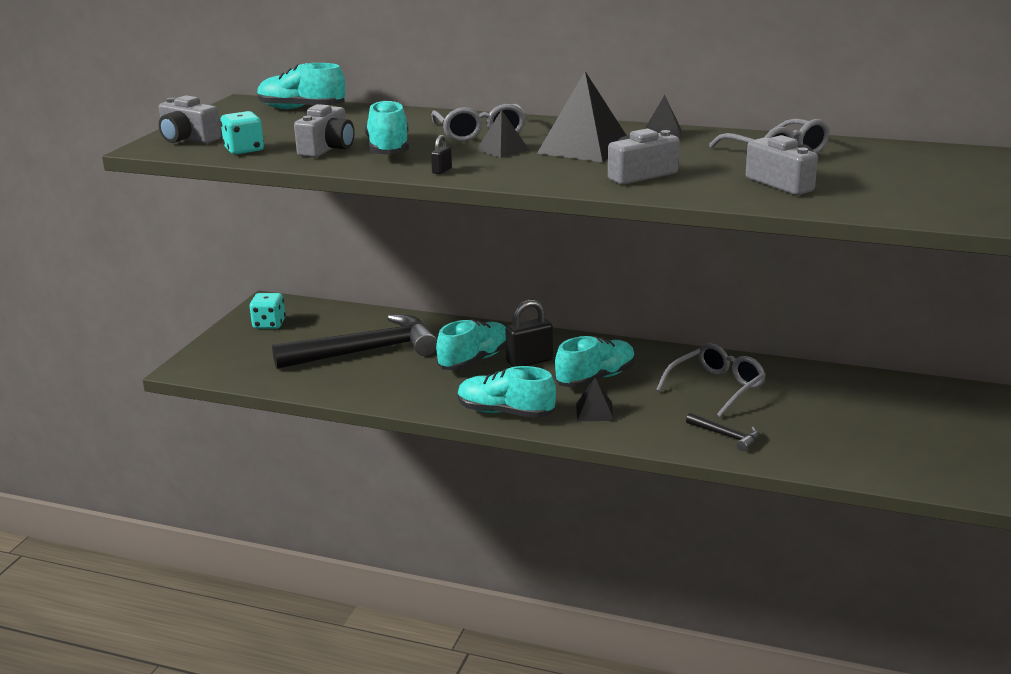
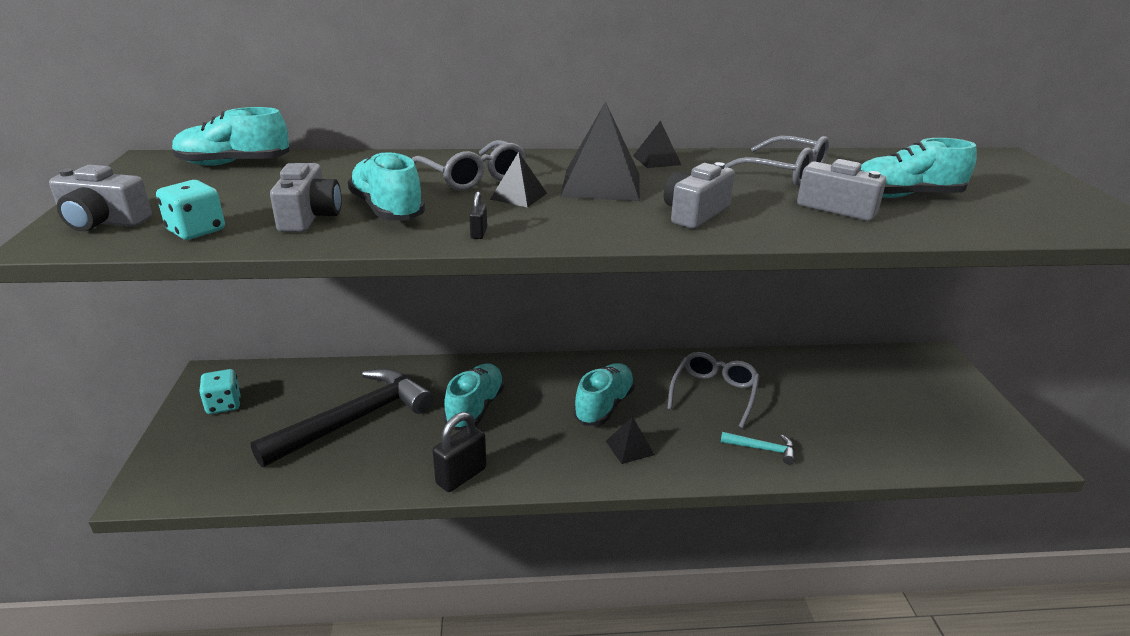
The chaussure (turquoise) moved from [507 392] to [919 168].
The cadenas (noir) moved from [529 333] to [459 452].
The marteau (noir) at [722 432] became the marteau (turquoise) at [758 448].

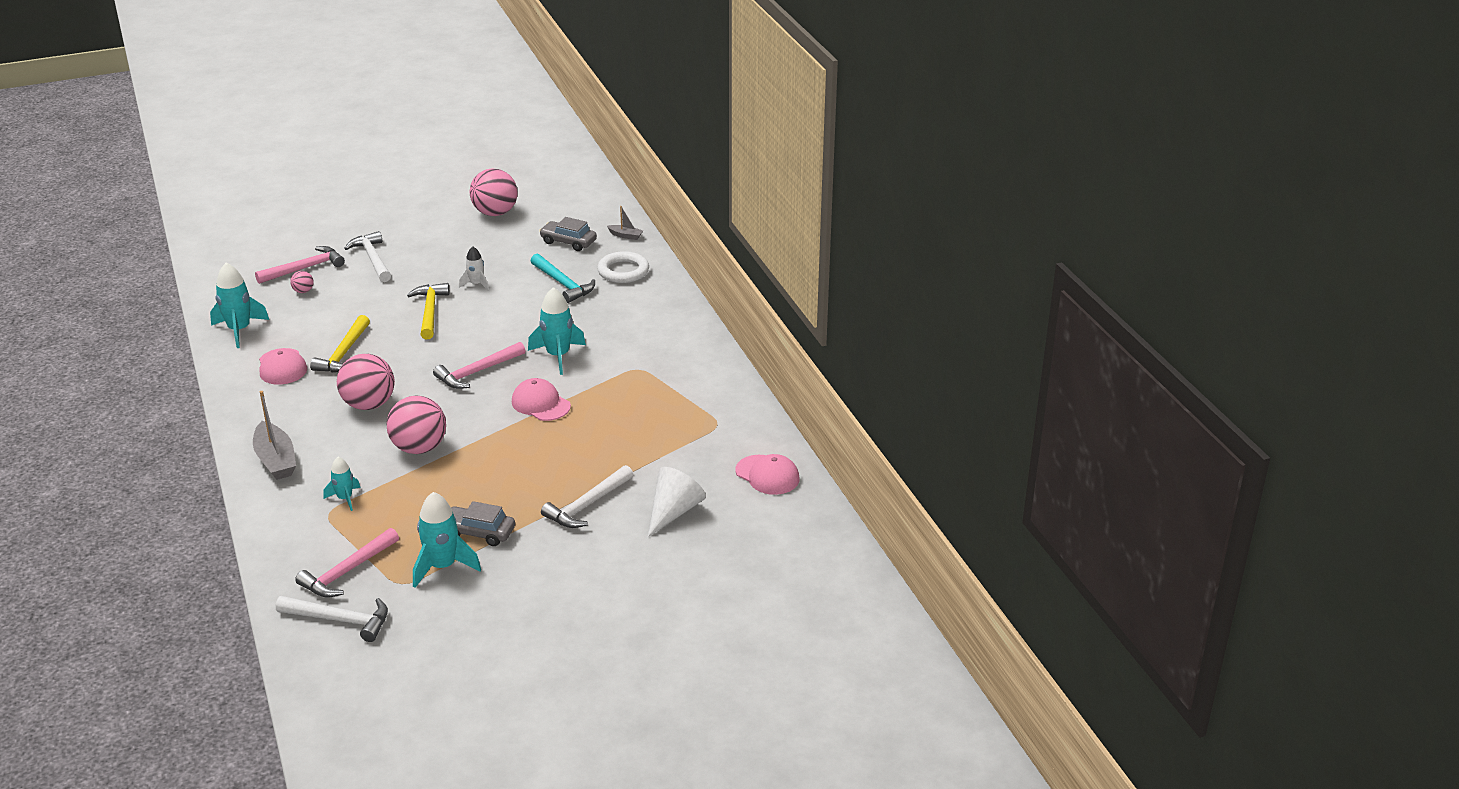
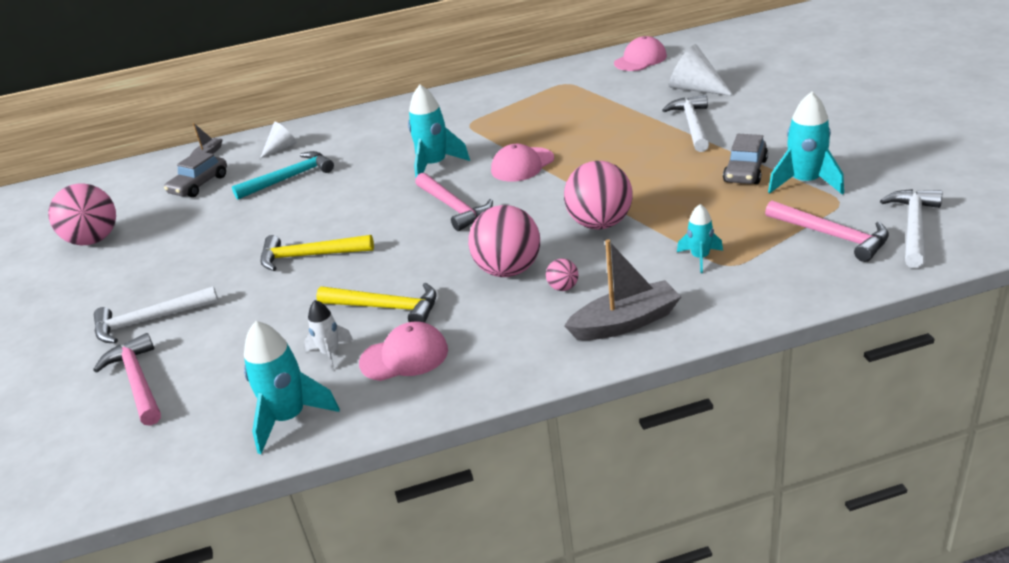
The balle (rose) moved from [302 282] to [562 274].
The fusée (blanc) moved from [474 268] to [328 335].
The anneau (blanc) at [623 267] was replaced by the cône (blanc) at [278 140].
The marteau (blanc) at [587 496] turned 135 degrees counterclockwise.

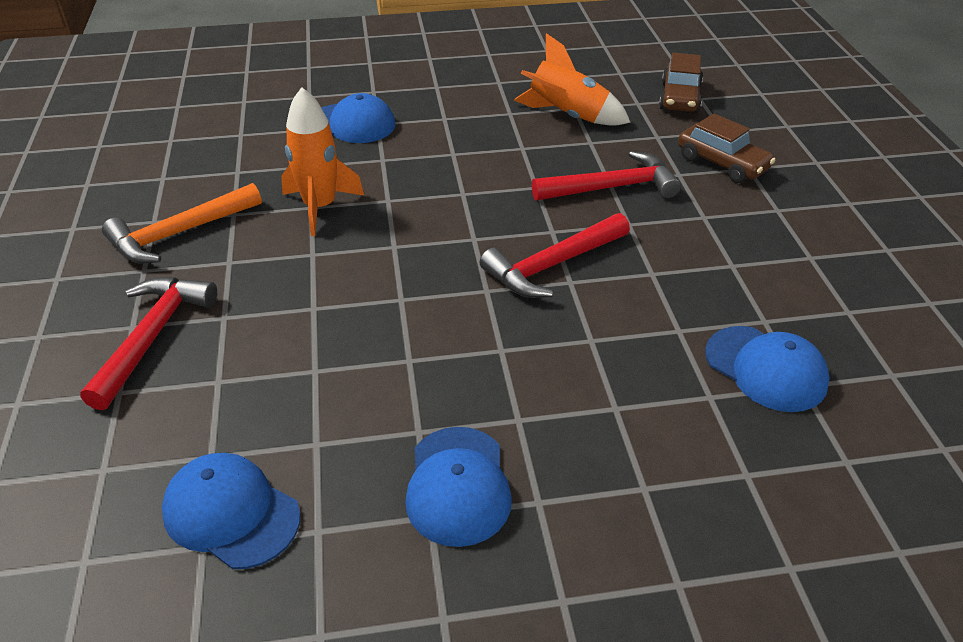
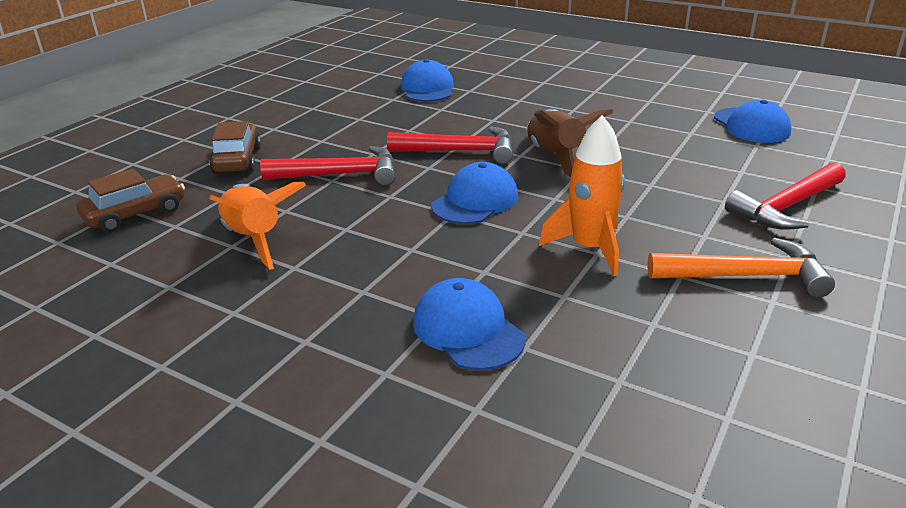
The fusée (marron) at [570 143] appeared.
The casquette (bleu) moved from [458 487] to [474 193].
The marteau (rouge) at [606 176] turned 150 degrees clockwise.

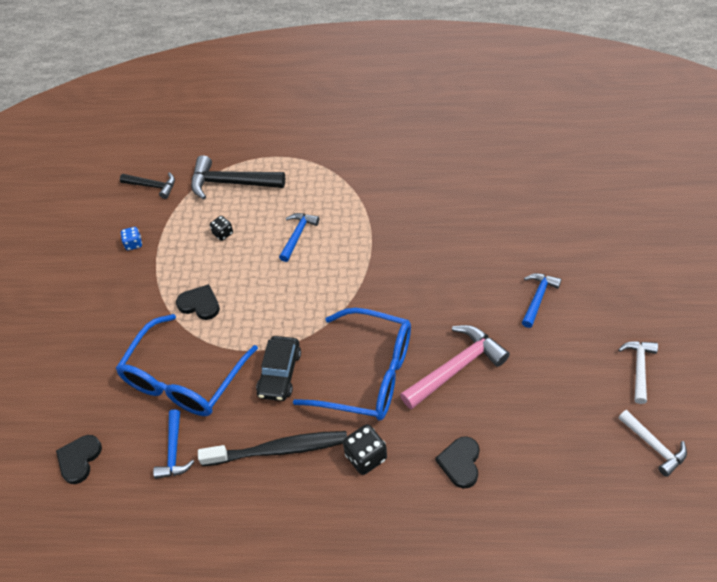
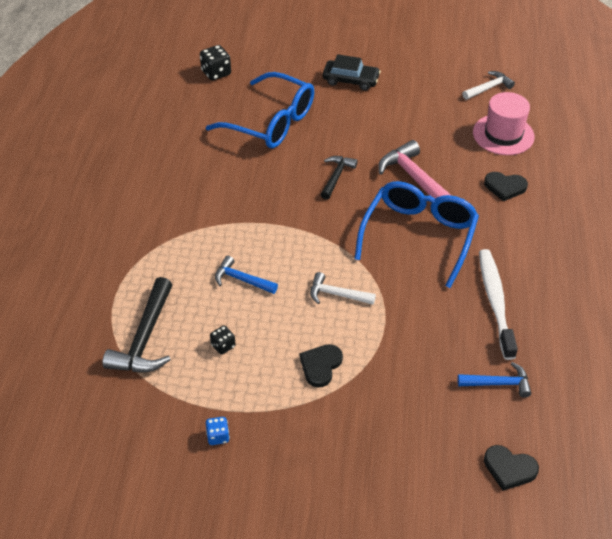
The marteau (bleu) at [542 300] disappeared.
The chapeau (rose) at [504 123] appeared.
The lunettes (bleu) moved from [187 365] to [260 110].
The marteau (noir) moved from [147 185] to [339 178].
The voiture (noir) moved from [278 368] to [352 72].
The dé (noir) moved from [365 449] to [215 63].
The marteau (blanc) moved from [638 372] to [343 288].
The brosse à dents (noir) at [272 448] became the brosse à dents (blanc) at [498 304].

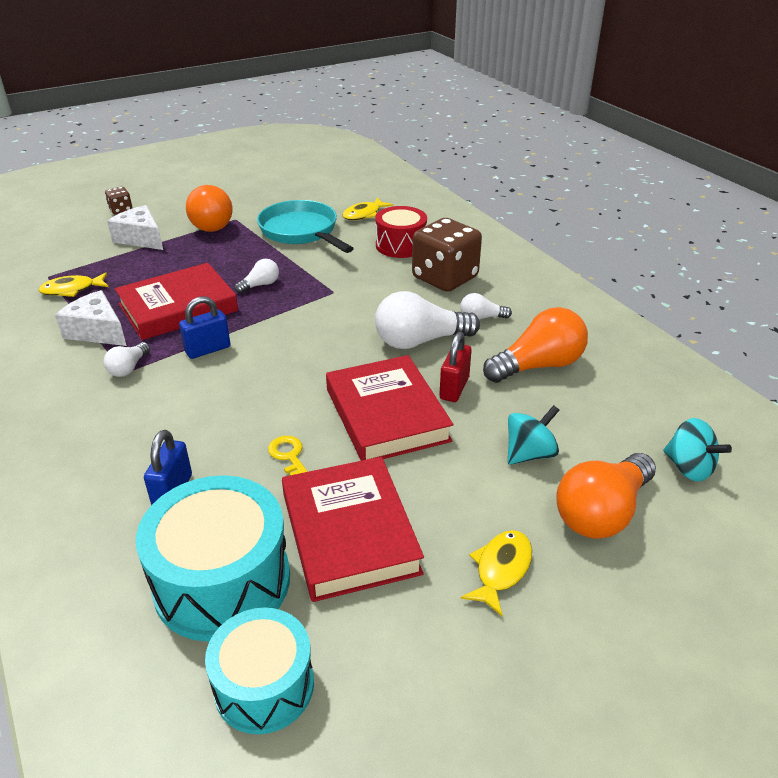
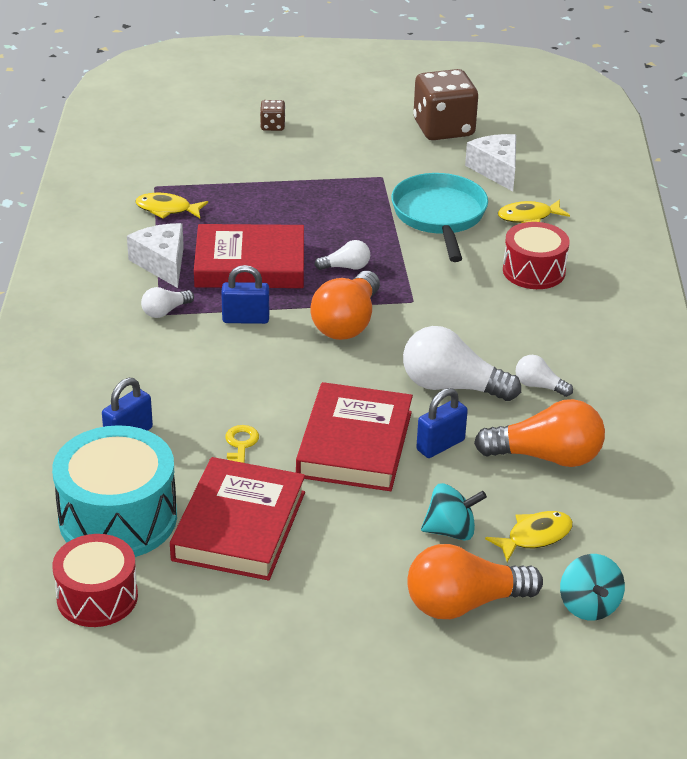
The fromage (blanc) moved from [135 227] to [490 162].
The ampoule (orange) moved from [209 208] to [345 305].
The dé (marron) moved from [447 255] to [445 104].
The poisson (jaune) moved from [496 573] to [529 536].
The tambour (turquoise) at [259 670] became the tambour (rouge) at [95 580].
The cadenas (rouge) at [455 367] became the cadenas (bleu) at [442 423].

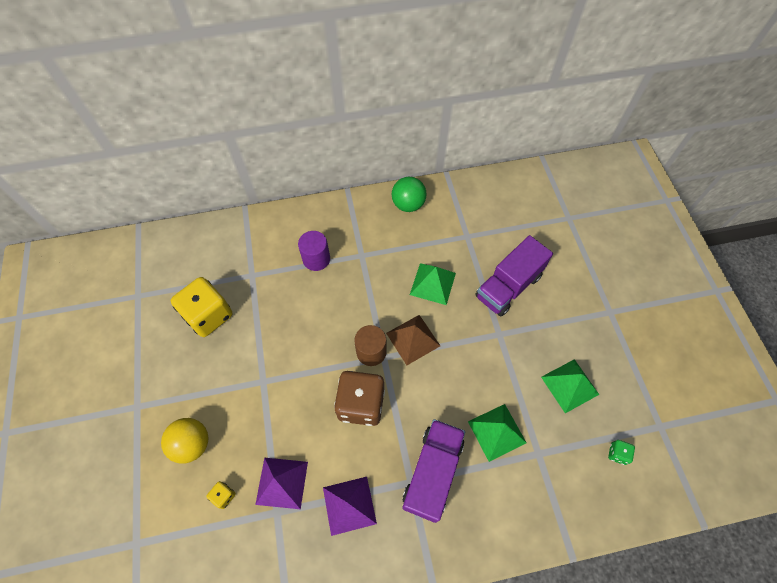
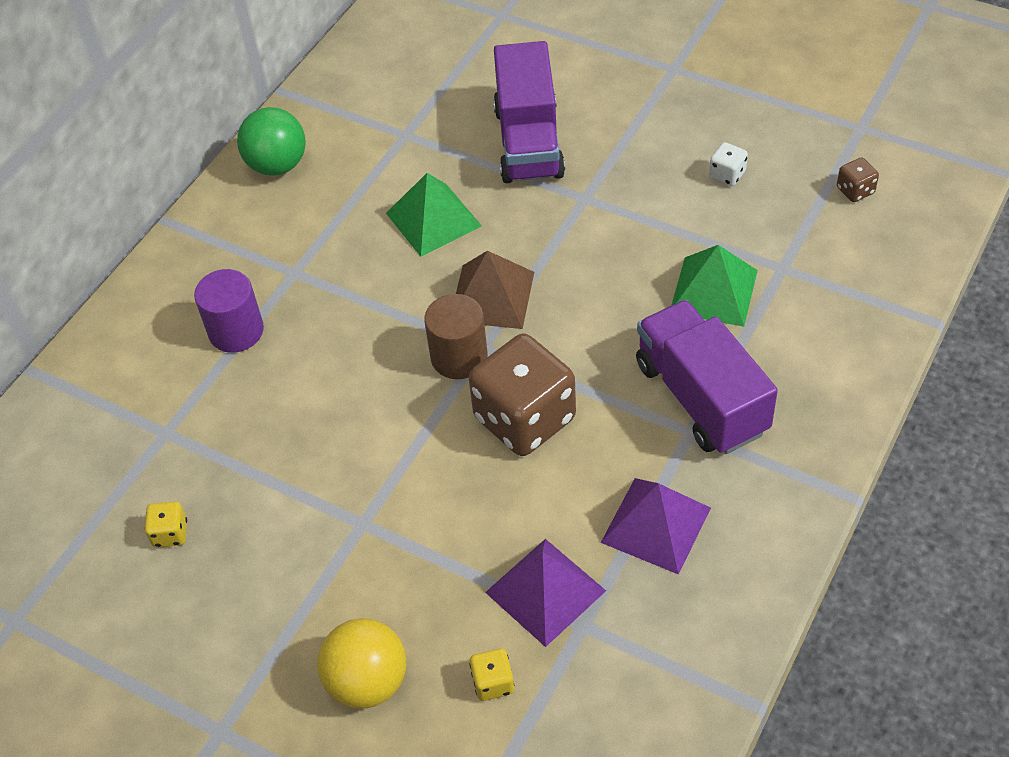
The pyramide (vert) at [570 386] was replaced by the dé (blanc) at [728 164].
The dé (vert) at [621 452] became the dé (marron) at [858 179].
The dé (jaune) at [201 307] changed to 0.42 times the size.

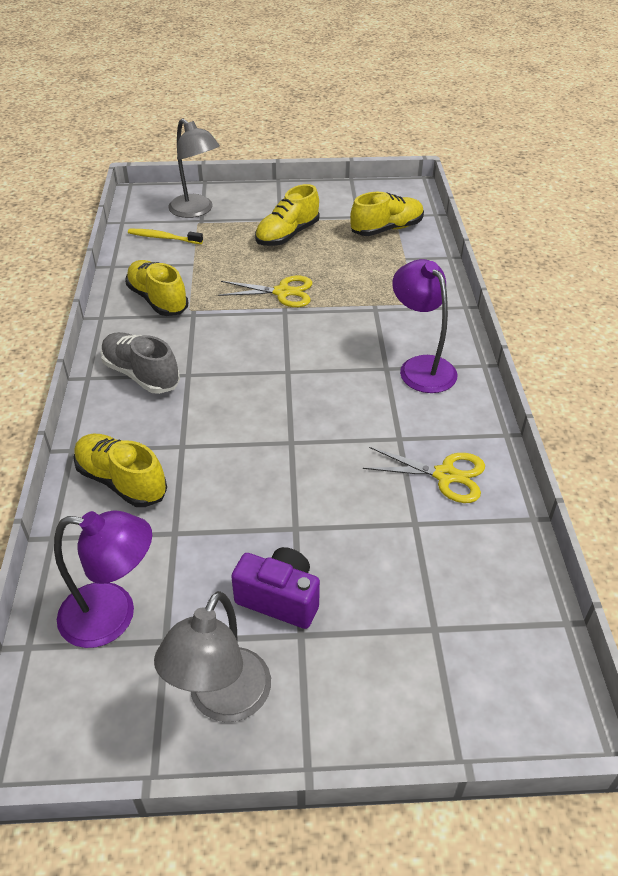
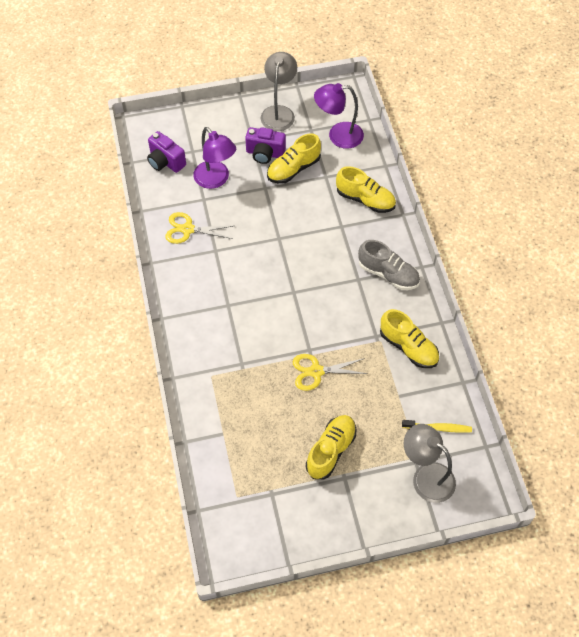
The appareil photo (violet) at [166 152] appeared.
The chaussure (jaune) moved from [387 214] to [294 158].
The lampe (violet) moved from [424 326] to [214 158].

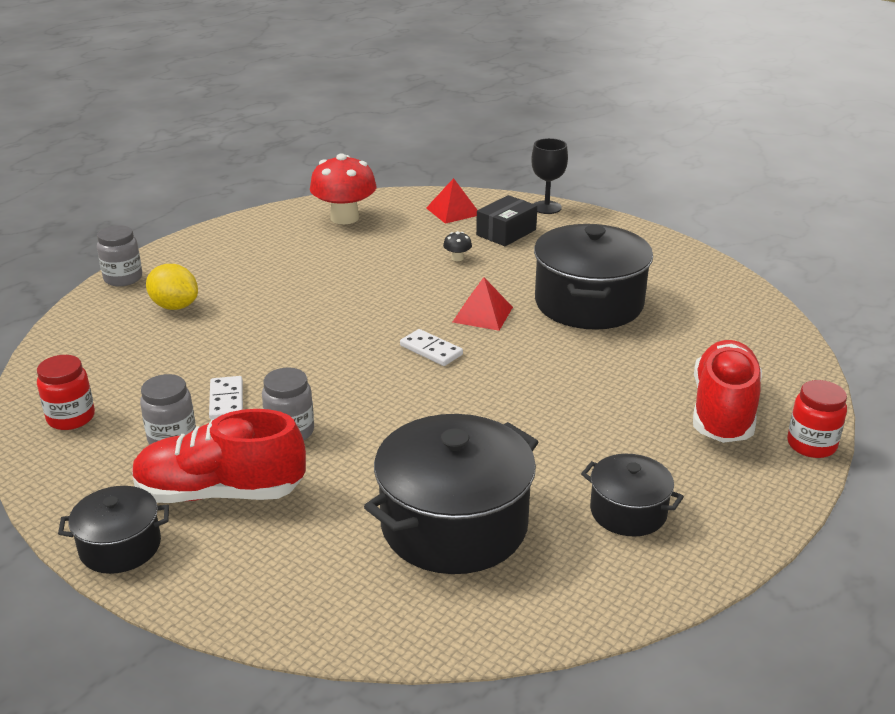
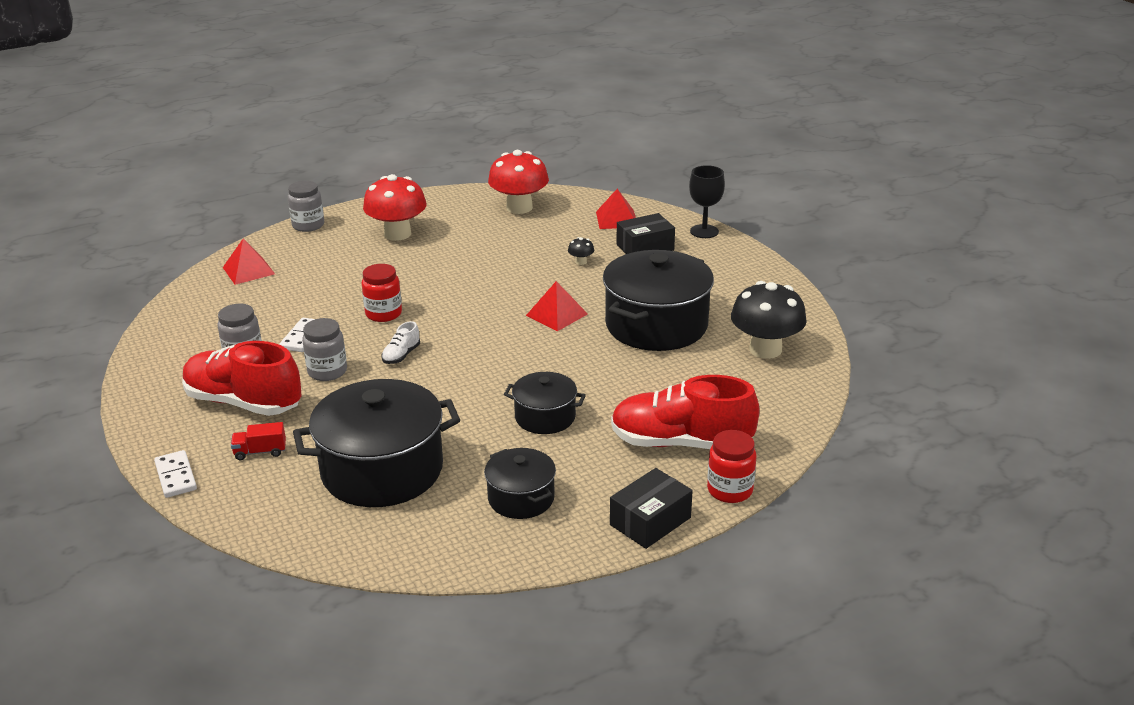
The citron (jaune) at [172 287] disappeared.
The pyramide (rouge) at [249 262] appeared.
The camion (rouge) at [258 441] appeared.
The champignon (rouge) at [395 207] appeared.
The chaussure (blanc) at [400 342] appeared.
The boîte (noir) at [651 508] appeared.
The champignon (noir) at [769 320] appeared.
The bocal (rouge) moved from [66 392] to [381 293].
The marmite (noir) moved from [113 530] to [545 403].
The domino (blanc) moved from [431 347] to [175 474].
The chaussure (rouge) at [727 391] turned 120 degrees counterclockwise.

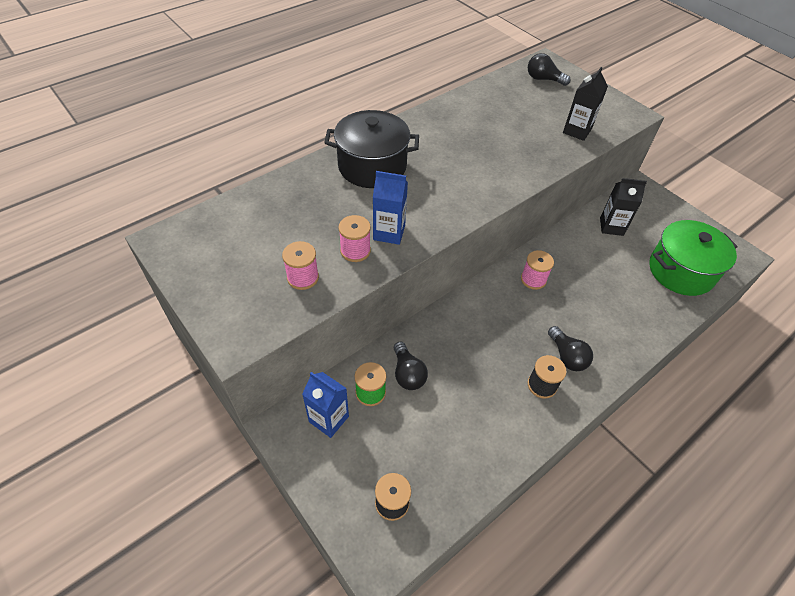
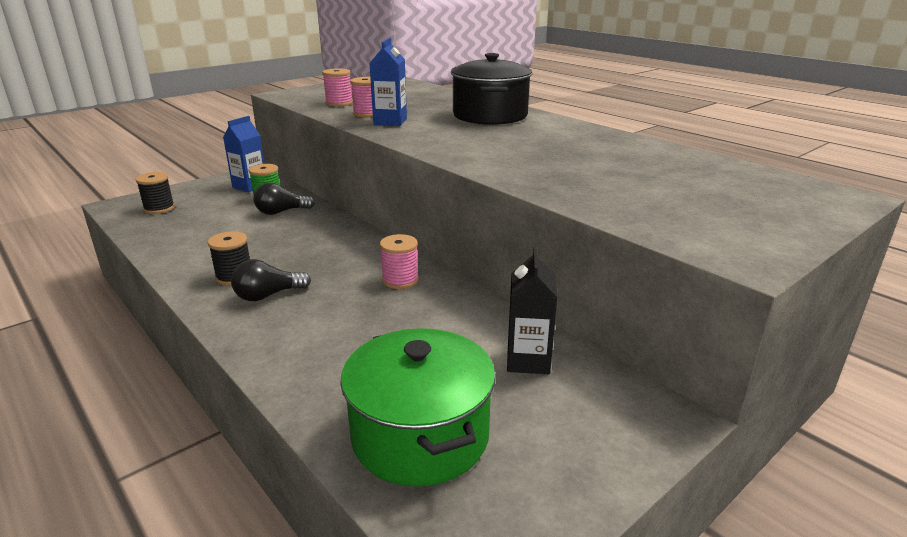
The ampoule (noir) at [549 69] disappeared.
The brique de lait (noir) at [585 104] disappeared.

